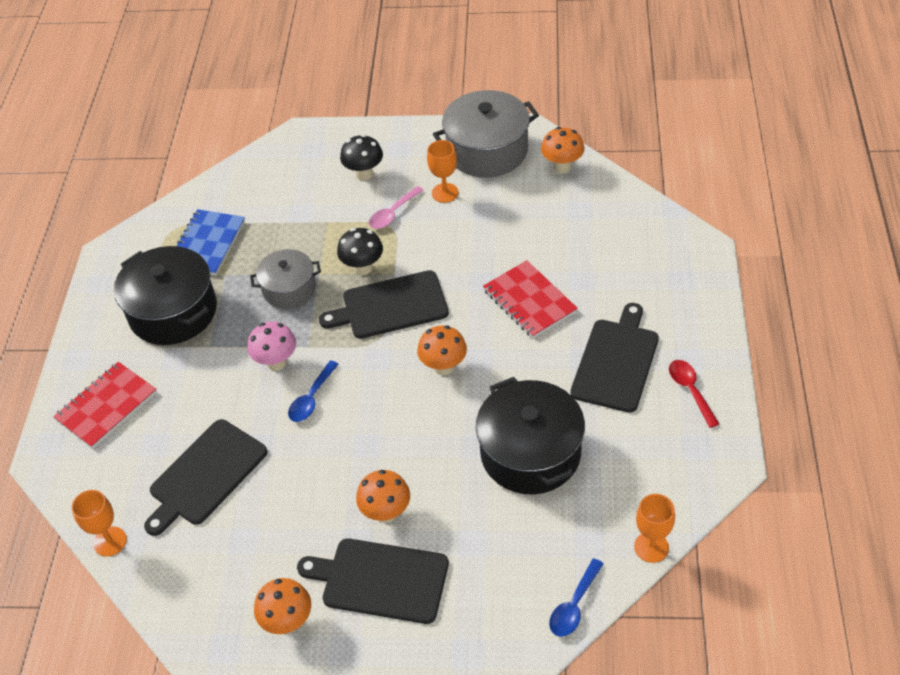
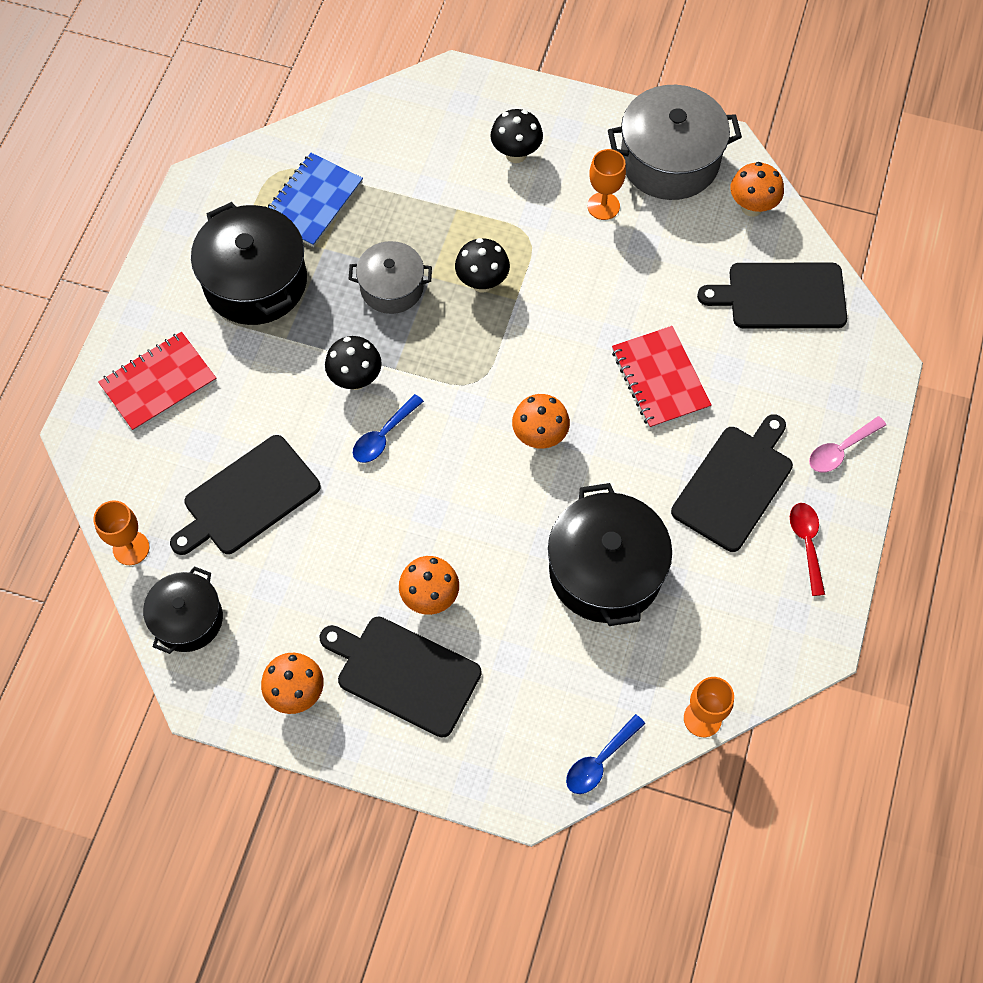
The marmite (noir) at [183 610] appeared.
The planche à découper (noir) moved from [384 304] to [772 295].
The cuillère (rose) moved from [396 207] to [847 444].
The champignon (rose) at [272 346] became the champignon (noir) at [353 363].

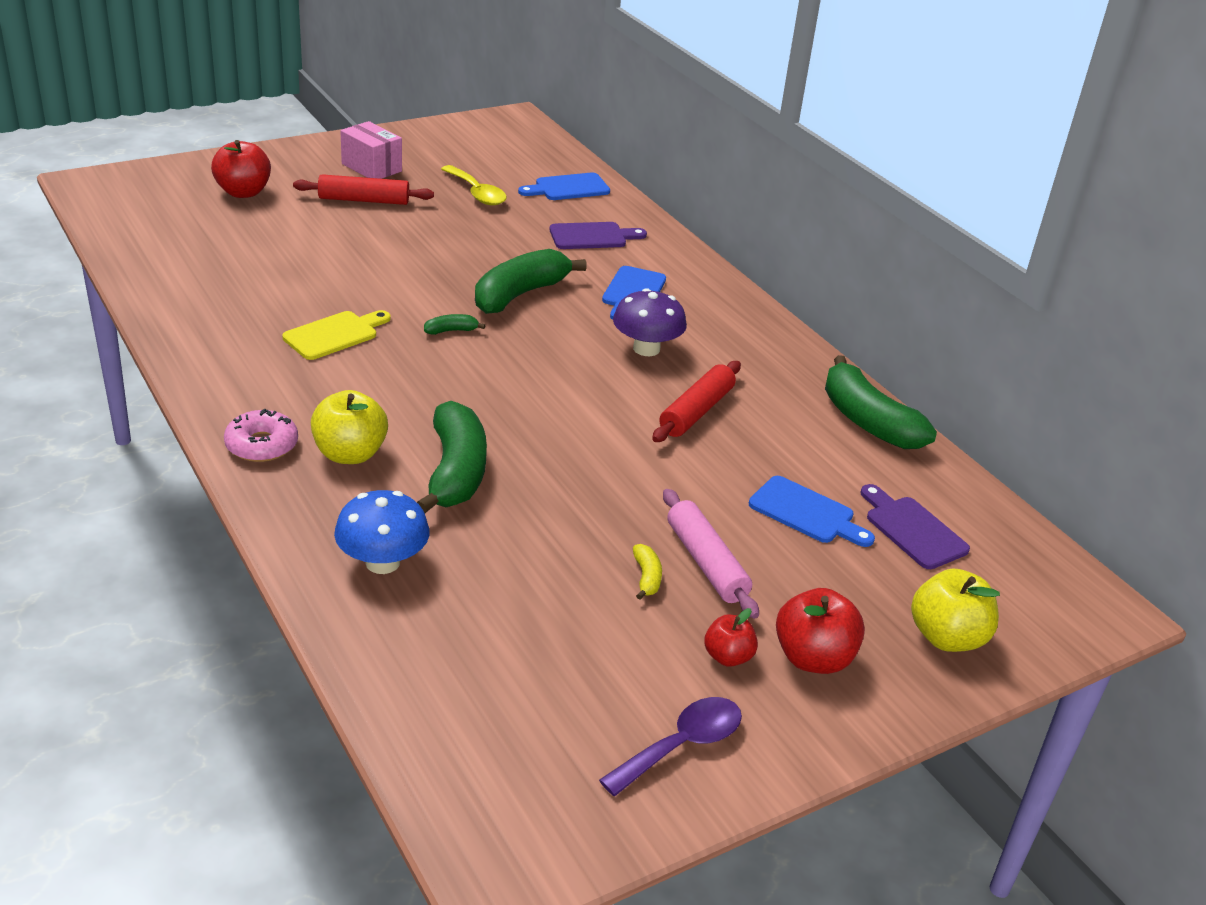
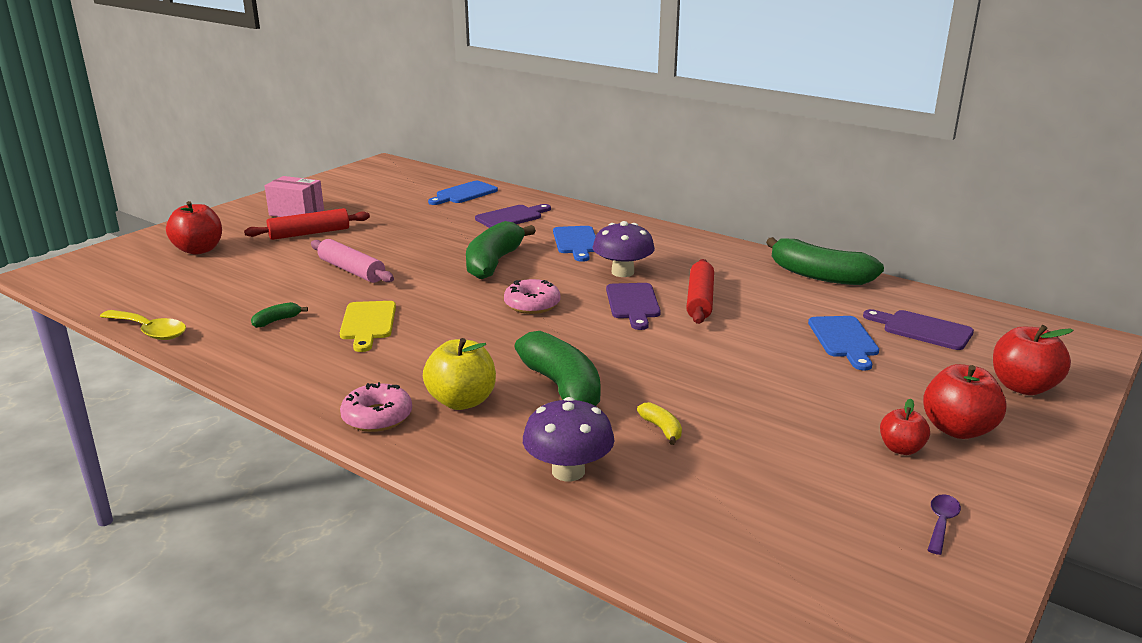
The beignet (rose) at [532 296] appeared.
The planche à découper (violet) at [633 306] appeared.
The banane (vert) moved from [455 324] to [279 315].
The cuillère (jaune) moved from [474 185] to [143 325].
The banane (jaune) moved from [647 572] to [659 423].
The rouleau à pâtisserie (rose) moved from [711 554] to [352 261].
The champignon (bleu) at [382 532] became the champignon (violet) at [569 439].
The pomme (jaune) at [955 610] became the pomme (rouge) at [1033 360].
The planche à découper (jaune) at [336 335] turned 150 degrees clockwise.
The planche à découper (bleu) at [812 511] turned 75 degrees clockwise.
The cuillère (violet) at [670 746] changed to 0.57 times the size.

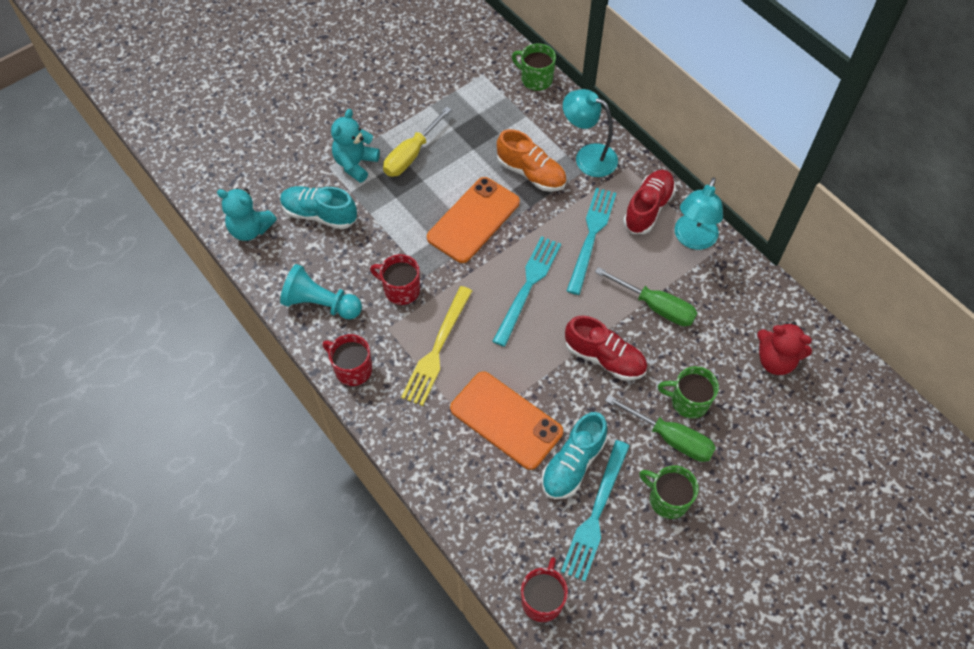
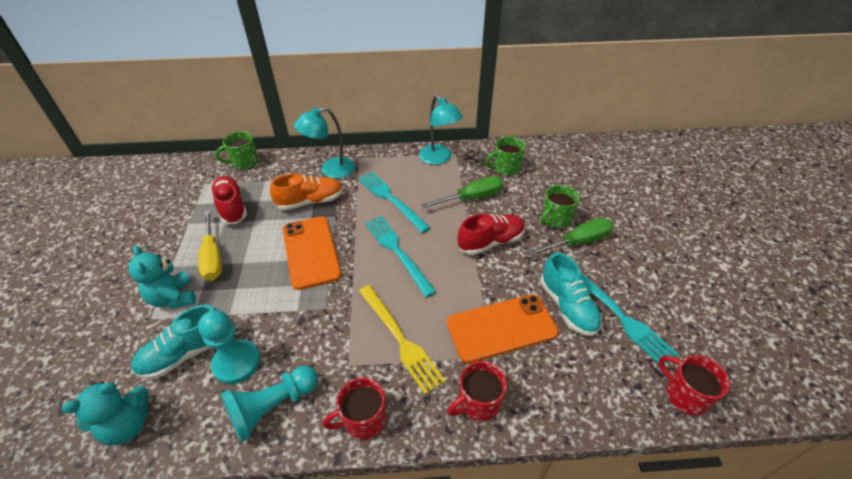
The ours en peluche (rouge) at [784 348] disappeared.
The pion (turquoise) at [229 347] appeared.
The tasse (rouge) moved from [395 279] to [477 391].
The chaussure (rouge) moved from [649 202] to [228 200].
The tasse (vert) moved from [669 492] to [505 156].

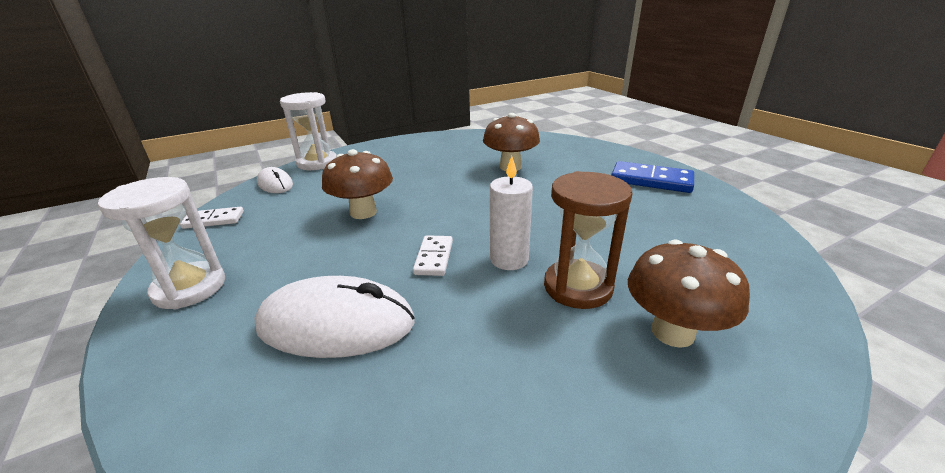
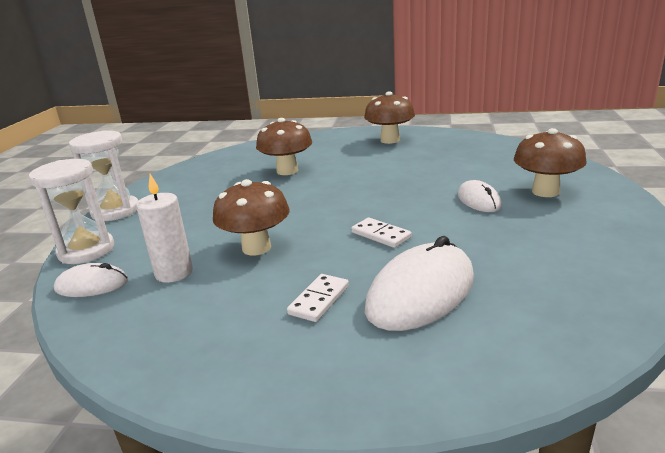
The sablier (blanc) moved from [161 243] to [103 175].
The domino (blanc) moved from [212 218] to [318 298].
The bougie (blanc) moved from [511 213] to [164 228].
The sablier (marron) at [588 240] was replaced by the souris (blanc) at [479 196].
The domino (bleu) at [652 177] was replaced by the champignon (marron) at [389 117].

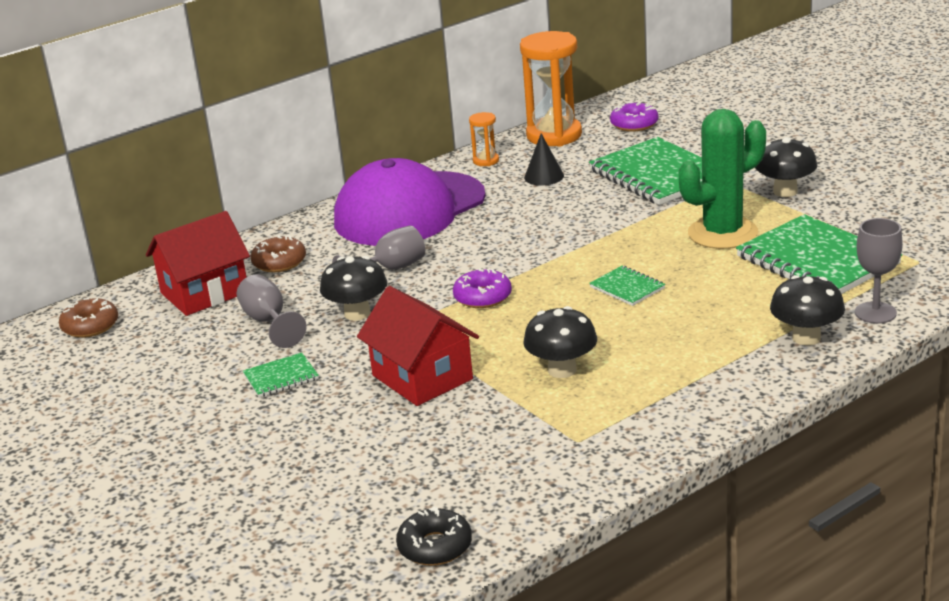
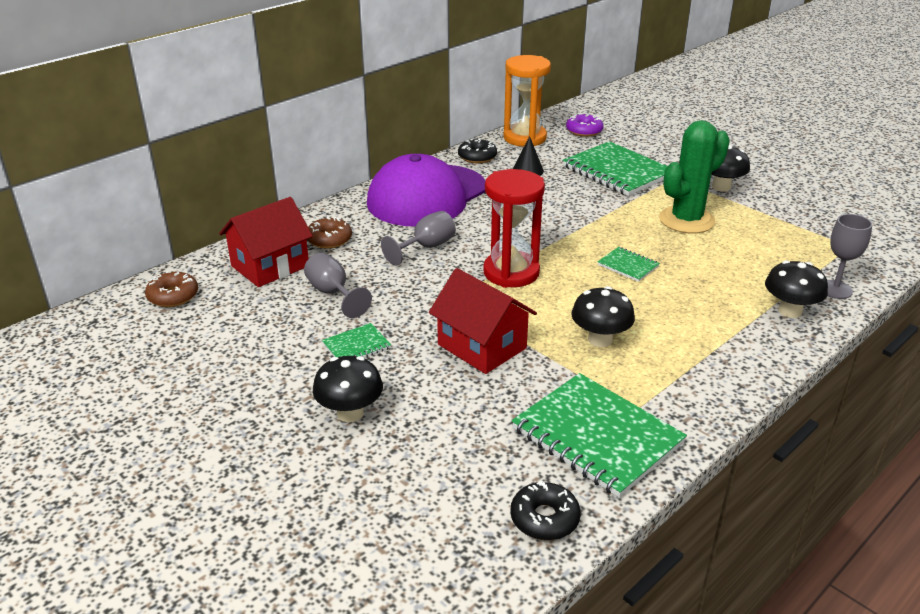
The champignon (noir) moved from [353 288] to [348 389].
The carnet (vert) moved from [819 254] to [599 435].
The beignet (violet) at [482 288] was replaced by the sablier (rouge) at [514 228].
The sablier (orange) at [484 139] was replaced by the beignet (noir) at [477 151].

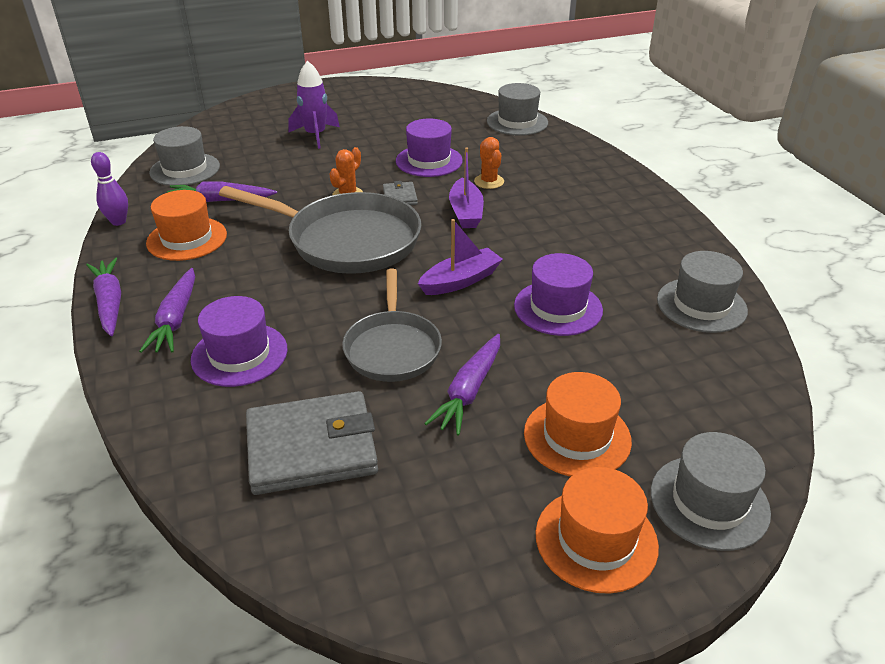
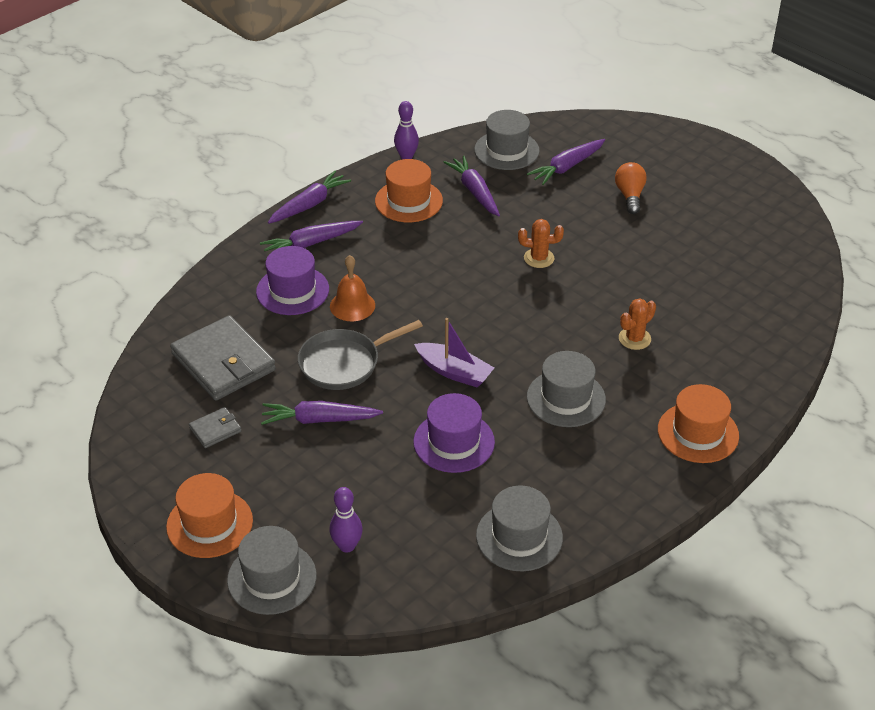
The poêle (gris) at [320 230] disappeared.
The chapeau (violet) at [429 148] disappeared.
The bateau (violet) at [466 187] disappeared.
The quille (violet) at [346 520] appeared.
The cloche (orange) at [352 288] appeared.
The carotte (violet) at [566 162] appeared.
The portefeuille (gris) moved from [400 193] to [215 427].
The chapeau (gris) moved from [517 109] to [566 389].
The chapeau (orange) moved from [578 424] to [698 423].
The fusée (violet) at [314 104] was replaced by the ampoule (orange) at [631 188].

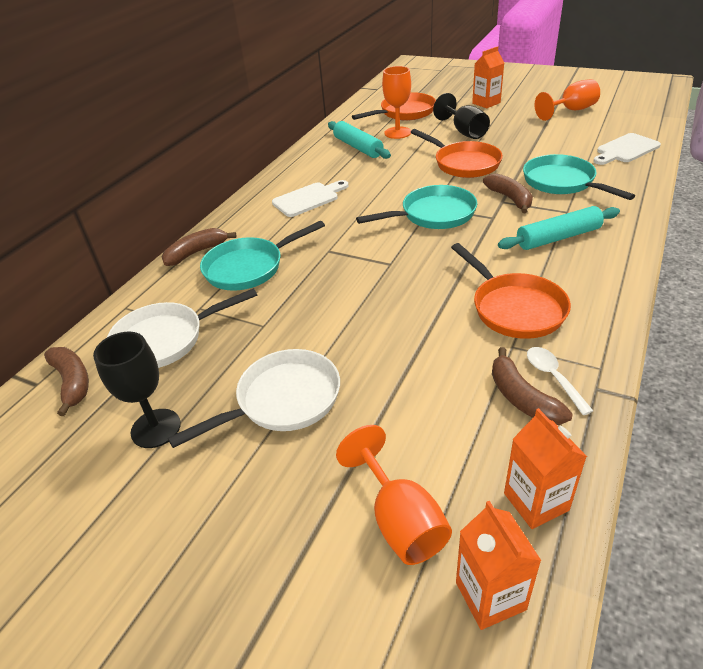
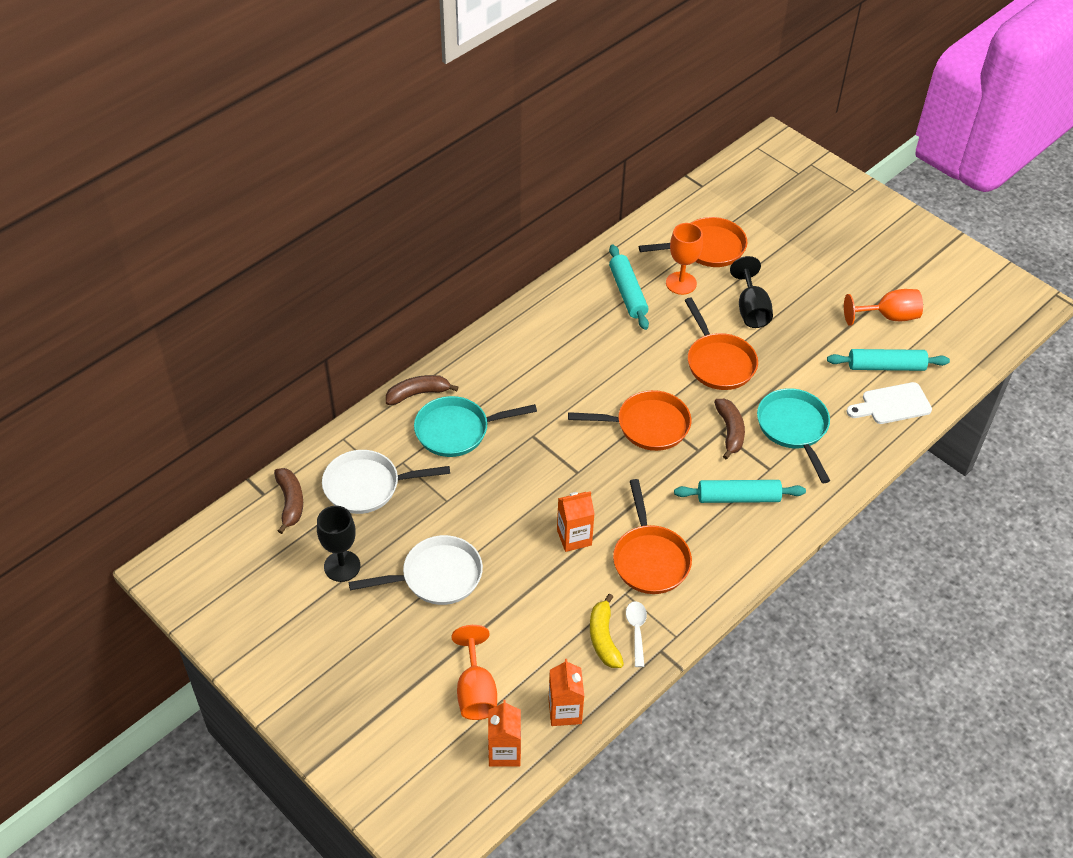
The planche à découper (blanc) at [310 198] disappeared.
The rouleau à pâtisserie (turquoise) at [888 360] appeared.
The brique de lait (orange) moved from [488 77] to [576 521].
The poêle (turquoise) at [416 207] became the poêle (orange) at [629 420].
The banane (marron) at [532 386] became the banane (jaune) at [607 631].

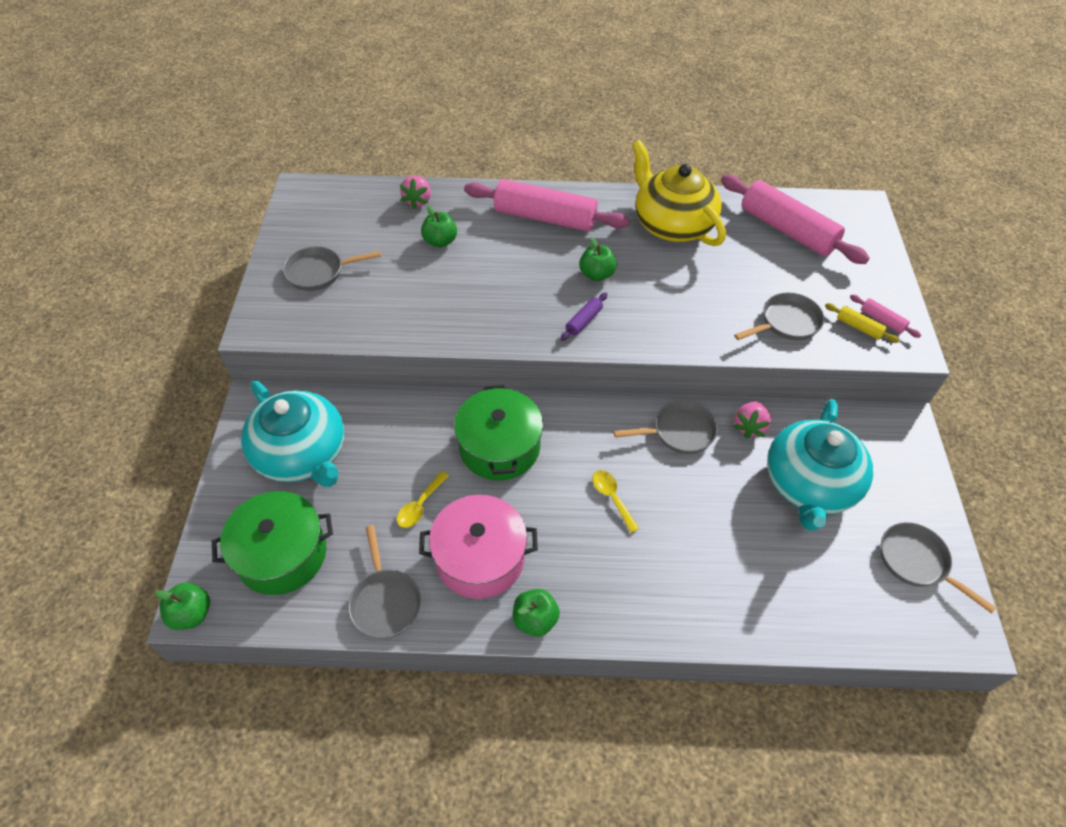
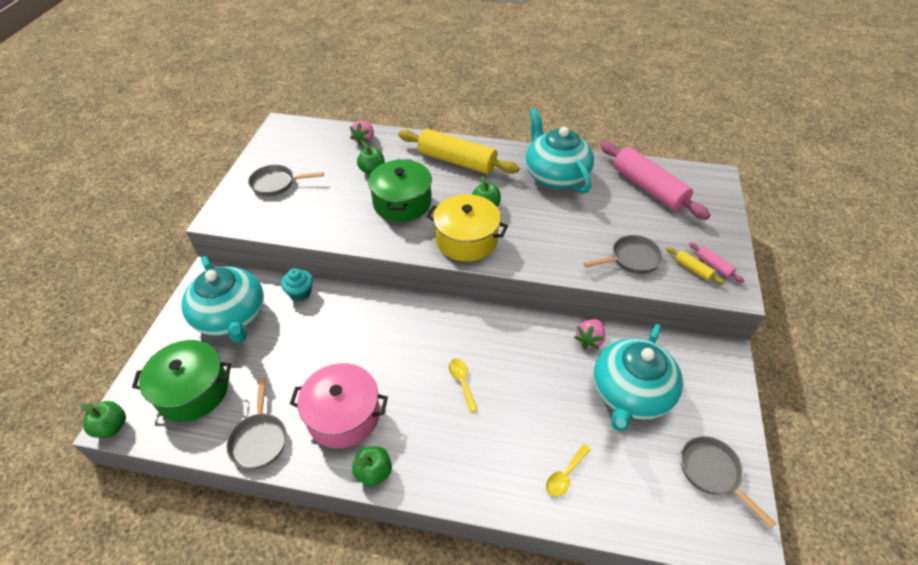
The poêle (gris) at [666 427] disappeared.
The muffin (turquoise) at [297 284] appeared.
The cuillère (jaune) moved from [423 499] to [568 470].
The marmite (vert) moved from [498 432] to [400 190].
The rouleau à pâtisserie (violet) at [583 317] was replaced by the marmite (jaune) at [467 228].
The rouleau à pâtisserie (rose) at [547 205] became the rouleau à pâtisserie (jaune) at [459 151].
The théière (jaune) at [679 193] became the théière (turquoise) at [559 151].

